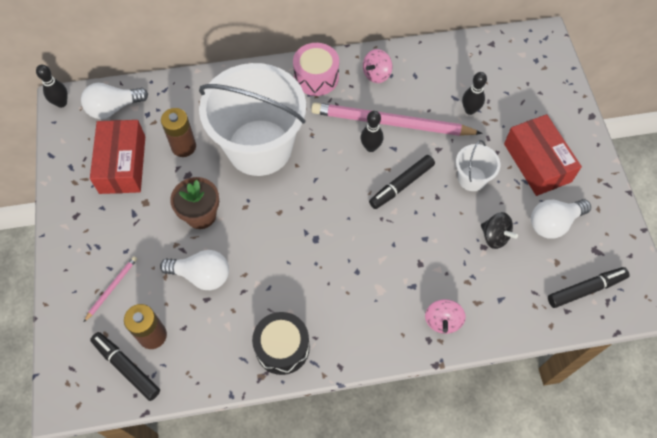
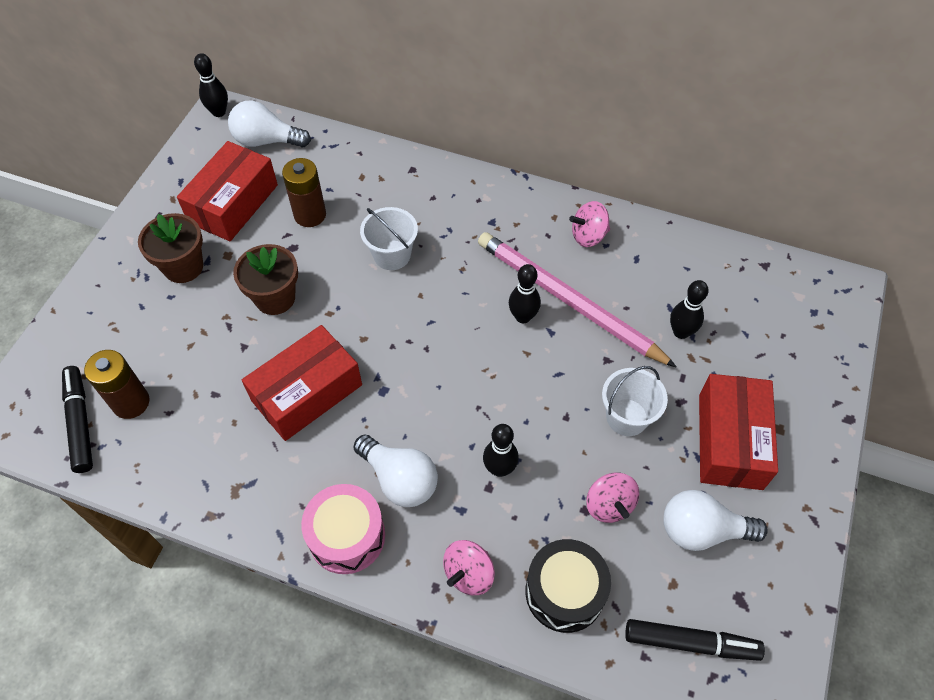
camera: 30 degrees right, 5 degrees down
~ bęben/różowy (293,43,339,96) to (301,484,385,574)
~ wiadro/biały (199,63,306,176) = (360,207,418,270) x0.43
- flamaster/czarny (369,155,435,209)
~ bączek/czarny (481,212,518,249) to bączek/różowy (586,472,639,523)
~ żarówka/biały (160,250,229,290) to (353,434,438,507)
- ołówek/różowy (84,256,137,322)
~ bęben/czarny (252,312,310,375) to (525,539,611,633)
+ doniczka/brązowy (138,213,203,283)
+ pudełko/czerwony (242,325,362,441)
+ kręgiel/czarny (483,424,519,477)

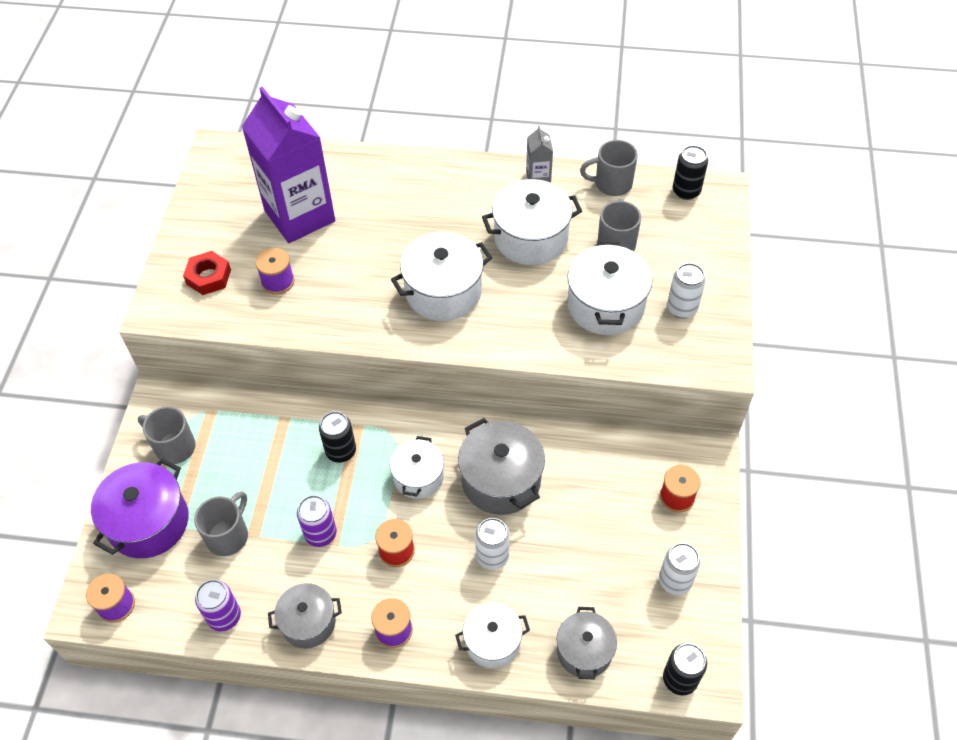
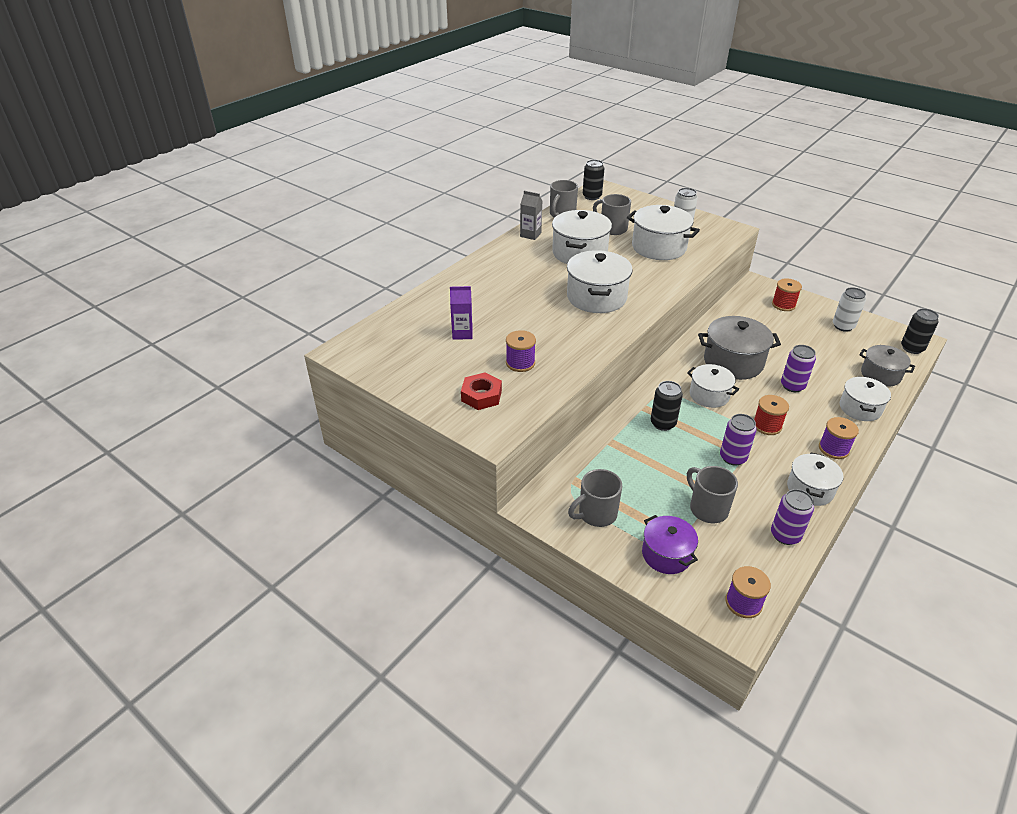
camera: 60 degrees left, 15 degrees down
~ karton mleka/fioletowy (242,86,335,243) = (450,286,473,340) x0.42
~ garnek/fioletowy (91,458,189,558) = (642,515,698,574) x0.64
~ puszka/biały (475,518,510,570) to puszka/fioletowy (781,345,816,392)
~ garnek/szary (268,583,342,648) to garnek/biały (787,453,844,506)

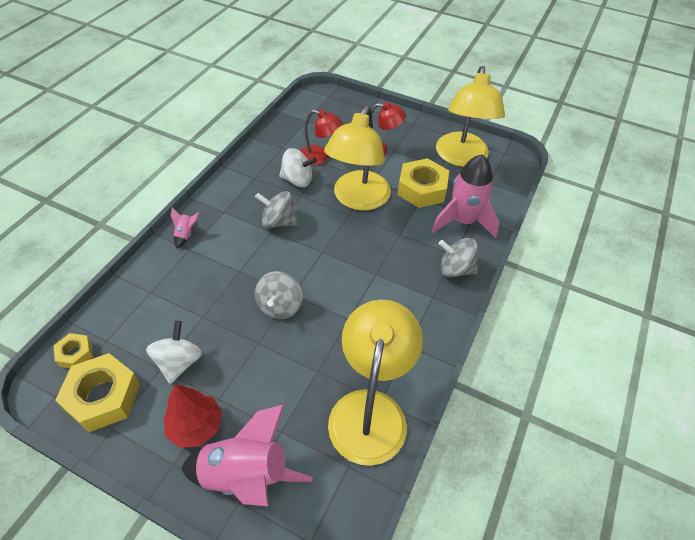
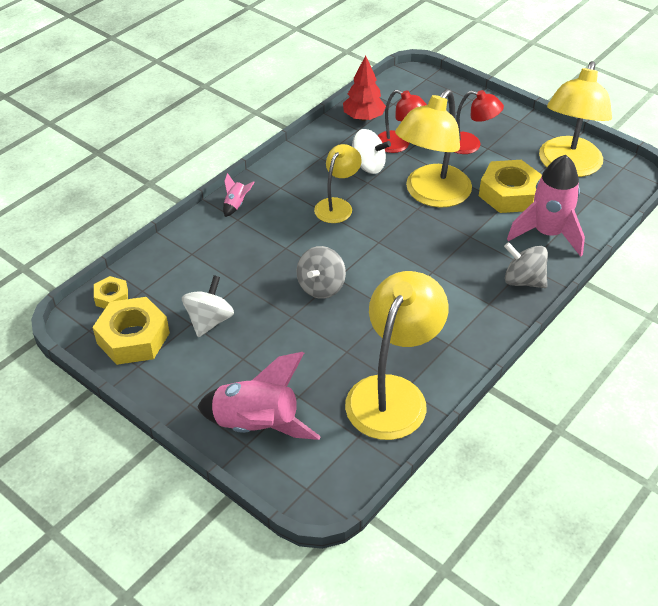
camera: 15 degrees right, 5 degrees down
~ bączek/szary (255,191,298,228) to lampka/żółty (314,144,362,223)
~ drzewko/czerwony (164,384,222,448) to (343,56,386,121)

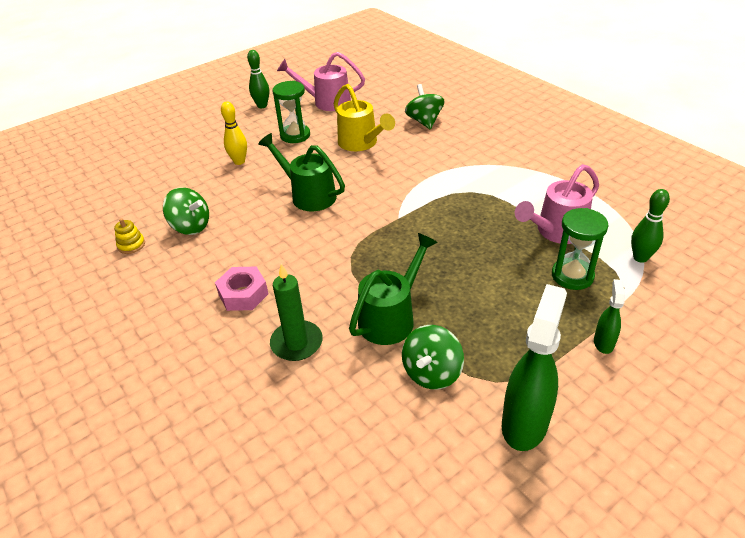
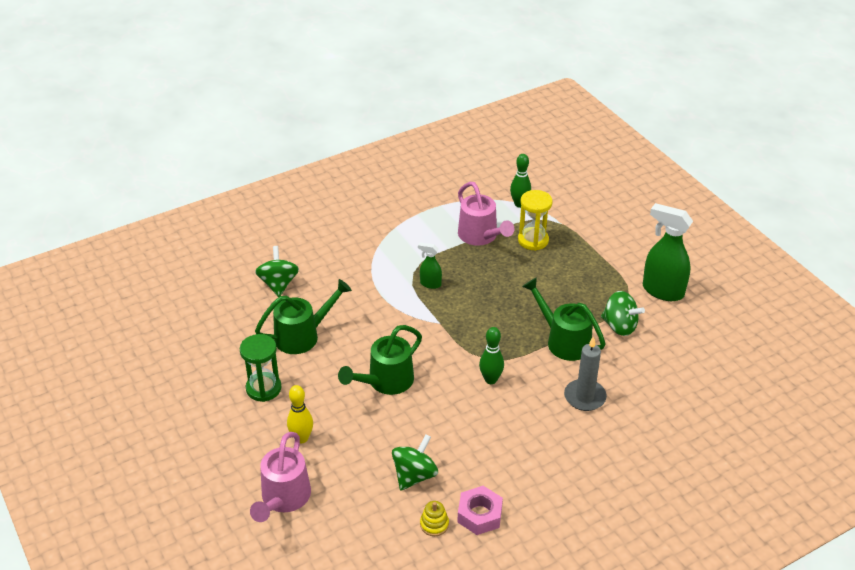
camera: 85 degrees left, 0 degrees up
~ kręgiel/zielony (247,50,269,108) to (479,327,504,384)
~ konewka/różowy (277,52,365,111) to (250,432,311,522)
~ konewka/żółty (334,84,395,151) to konewka/zielony (255,279,352,354)
~ bączek/zielony (405,84,444,130) = (255,246,299,297) 90 degrees clockwise
~ klepsydra/zielony (552,208,608,290) to klepsydra/żółty (518,190,552,251)
~ świeca/zielony (270,264,323,361) to świeca/szary (564,336,607,411)
~ nakrętka/różowy (215,267,268,311) to (457,486,503,535)
~ spryskiwacz/zielony (594,279,625,354) to (418,242,442,289)

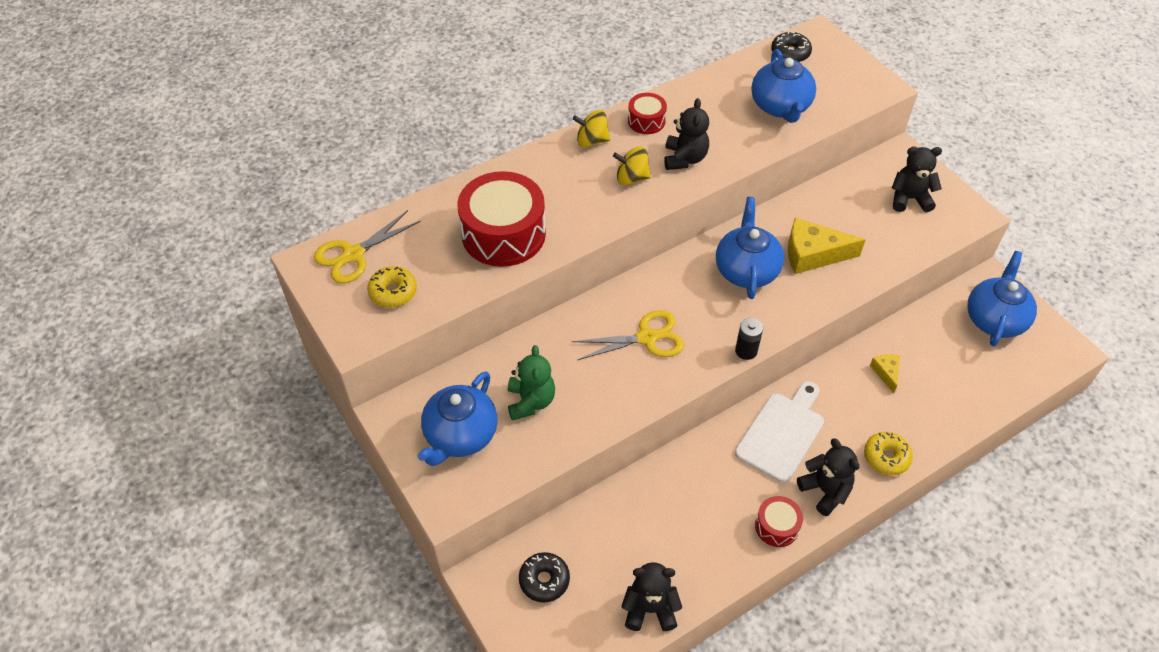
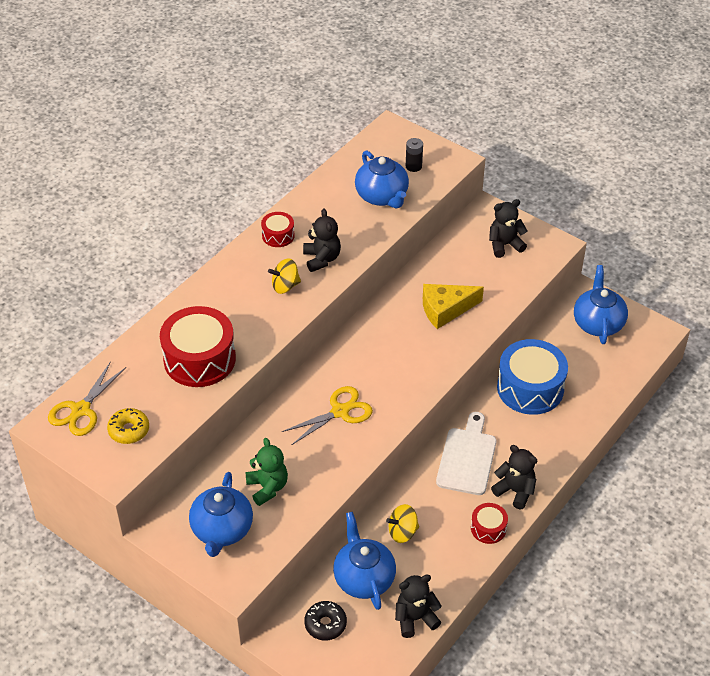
camera: 20 degrees left, 5 degrees down
- donut/czarny (771,31,812,62)
~ bączek/żółty (573,110,610,148) to (386,504,419,543)
~ imbryk/niebieski (716,197,784,299) to (333,512,396,610)
~ bateria/czarny (735,318,763,360) to (406,138,423,172)
~ ser/żółty (870,354,900,393) to bęben/niebieski (497,339,568,415)
- donut/żółty (864,432,913,475)

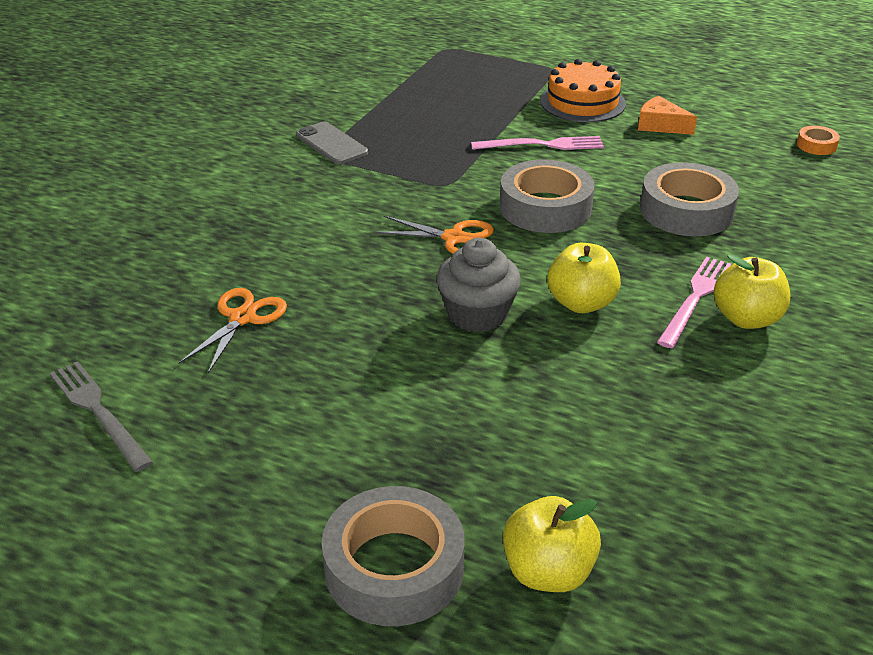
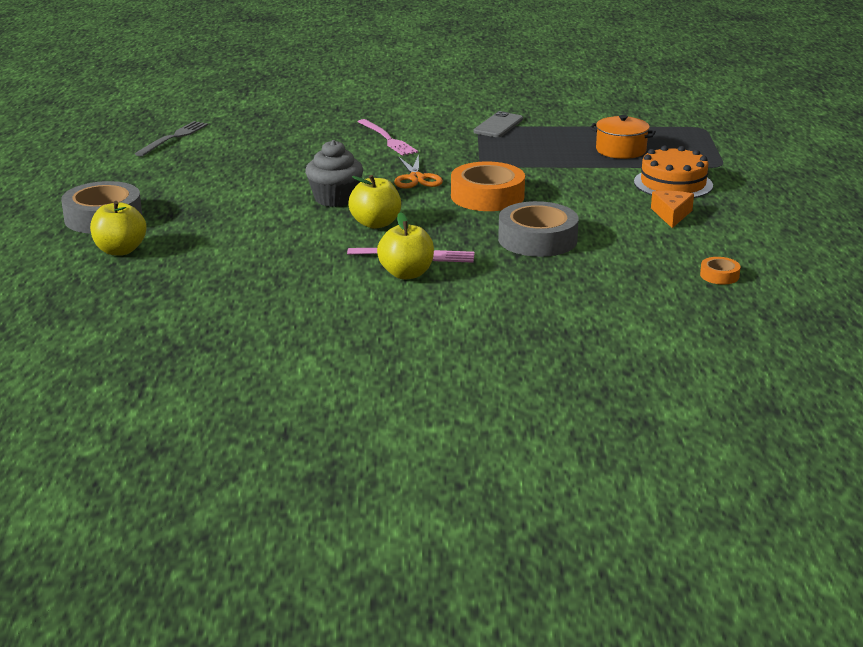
camera: 65 degrees right, 10 degrees down
~ widelec/różowy (471,136,604,150) to (358,119,418,156)
~ taśma klejąca/szary (500,160,595,233) to taśma klejąca/pomarańczowy (451,161,525,211)
- nożyczki/pomarańczowy (178,288,287,374)
+ garnek/pomarańczowy (589,115,656,159)

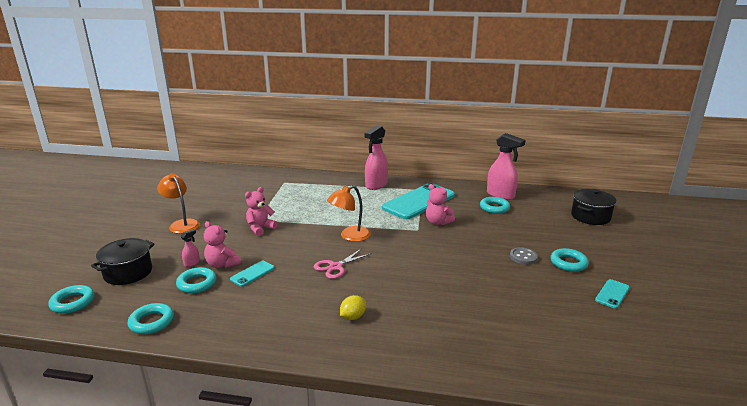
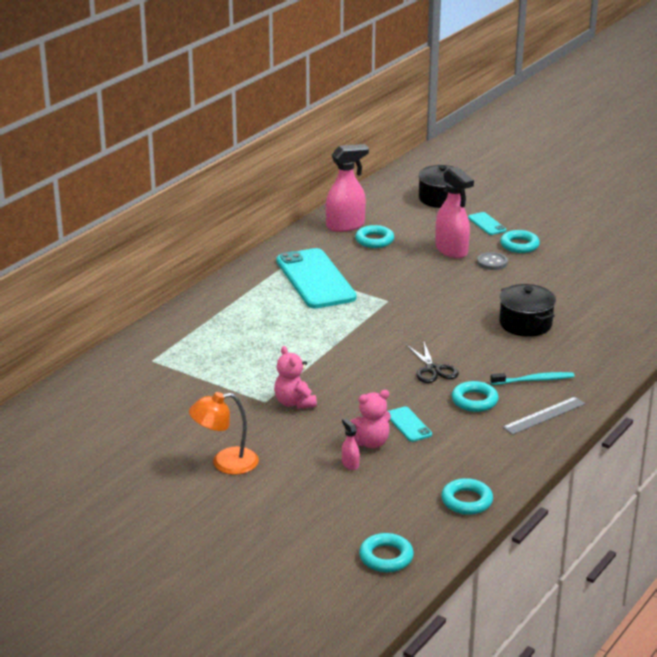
camera: 65 degrees left, 5 degrees up
~ spryskiwacz/różowy (364,125,388,190) to (435,166,474,258)
- miś/różowy (426,184,455,225)
- lampka/pomarańczowy (327,185,371,242)
~ garnek/czarny (91,238,155,285) to (499,284,556,337)
~ nożyczki/różowy (314,248,372,279) to nożyczki/czarny (406,342,459,383)
~ pierścień/turkusowy (176,267,216,293) to (452,381,499,412)
~ telefon/turkusowy (595,279,630,309) to (468,212,506,235)
~ cytryna/żółty (340,295,366,320) to szczoteczka do zębów/turkusowy (490,372,575,385)
+ linijka/szary (503,397,586,435)

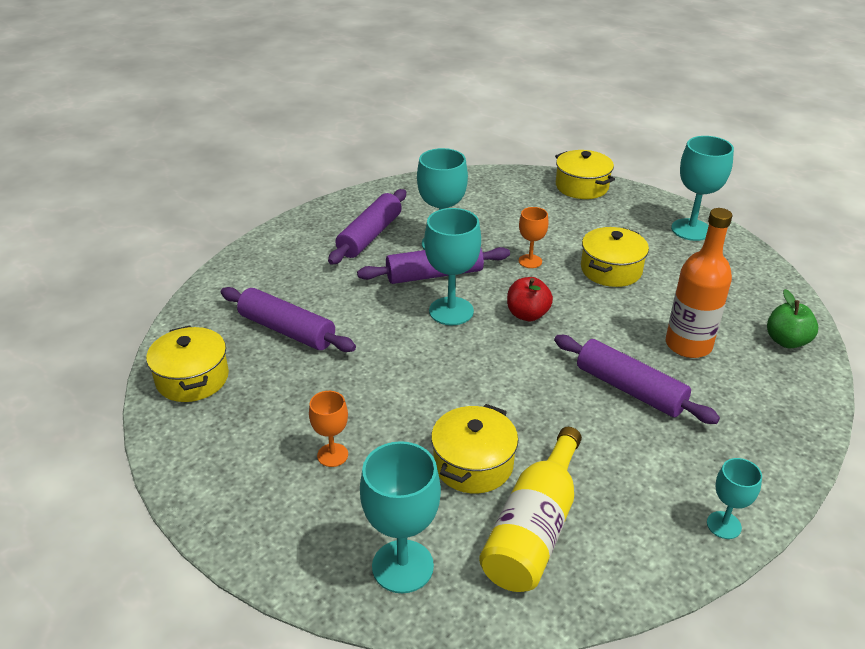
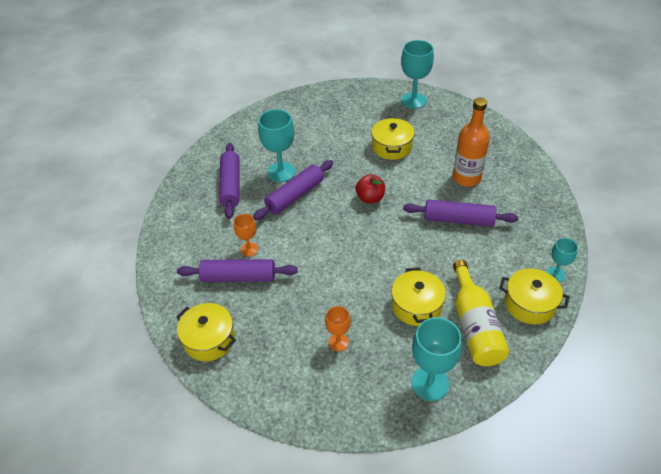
camera: 30 degrees left, 10 degrees up
~ garnek/żółty (555,150,615,199) to (499,268,569,324)
~ kielich/pomarańczowy (519,207,549,268) to (234,214,258,257)
- kielich/turkusowy (424,208,481,325)
- jabłko/zielony (767,289,818,349)

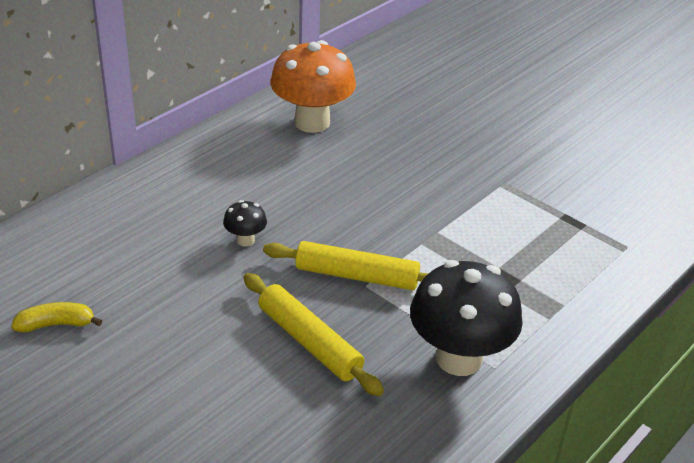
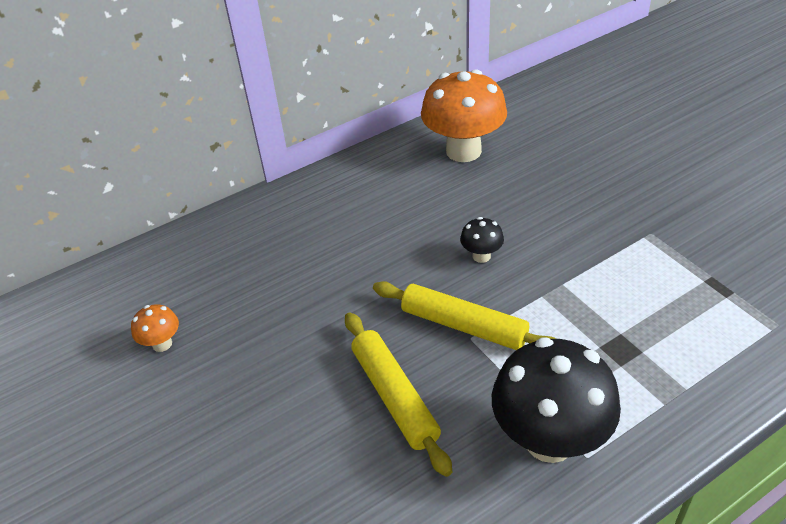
camera: 20 degrees right, 5 degrees up
~ grzyb/czarny (223,200,267,247) to (460,217,504,263)
~ banan/żółty (11,302,102,332) to grzyb/pomarańczowy (131,304,179,352)

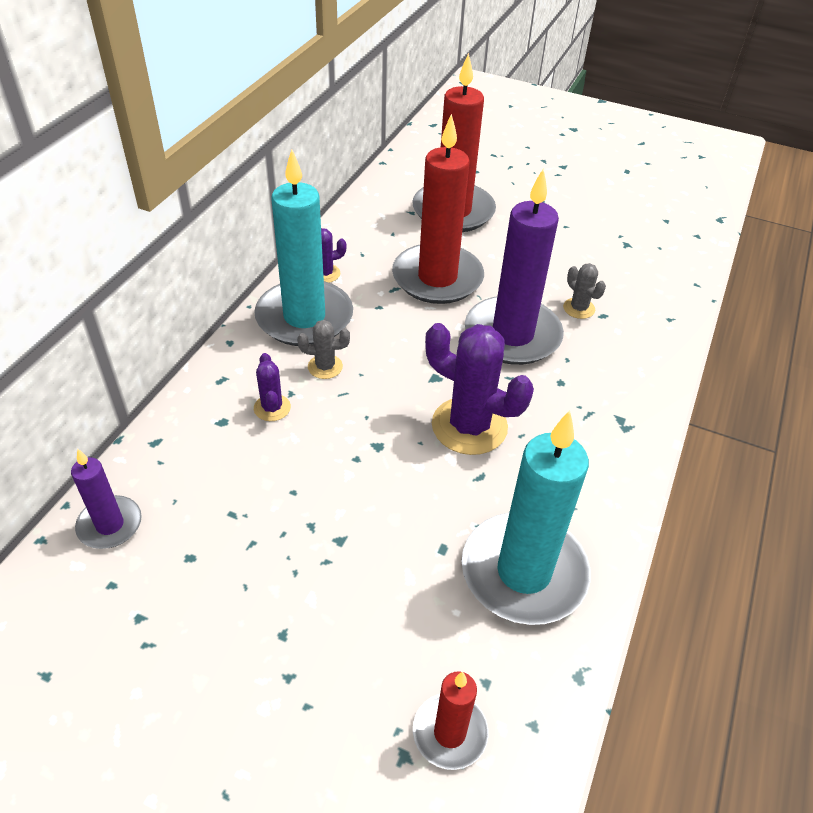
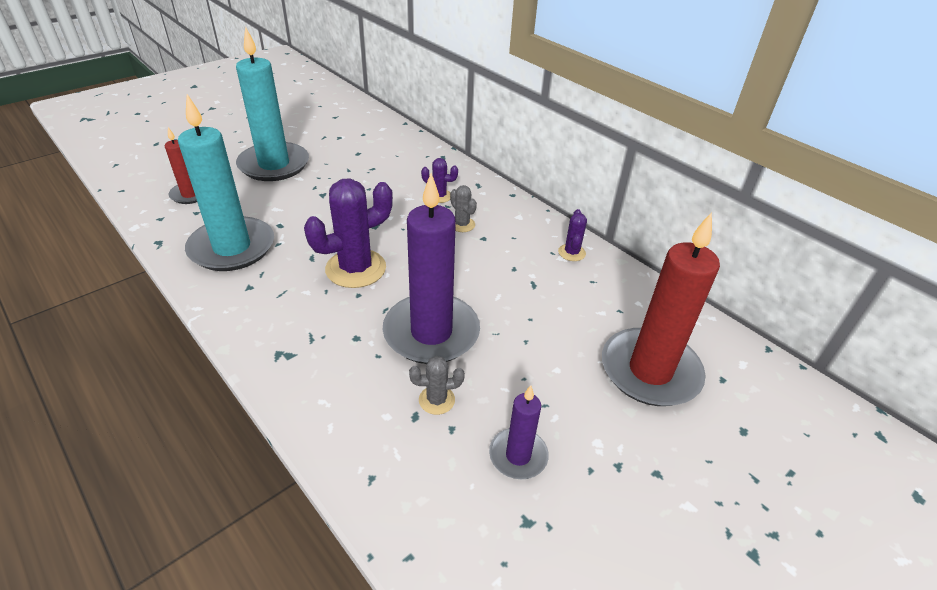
camera: 115 degrees right, 5 degrees down
- świeca/czerwony (392,114,484,304)
~ świeca/turkusowy (254,149,353,346) to (236,26,309,181)
~ kaktus/szary (297,320,350,379) = (450,185,477,232) 60 degrees counterclockwise
~ świeca/fioletowy (71,449,142,549) to (489,385,549,479)

